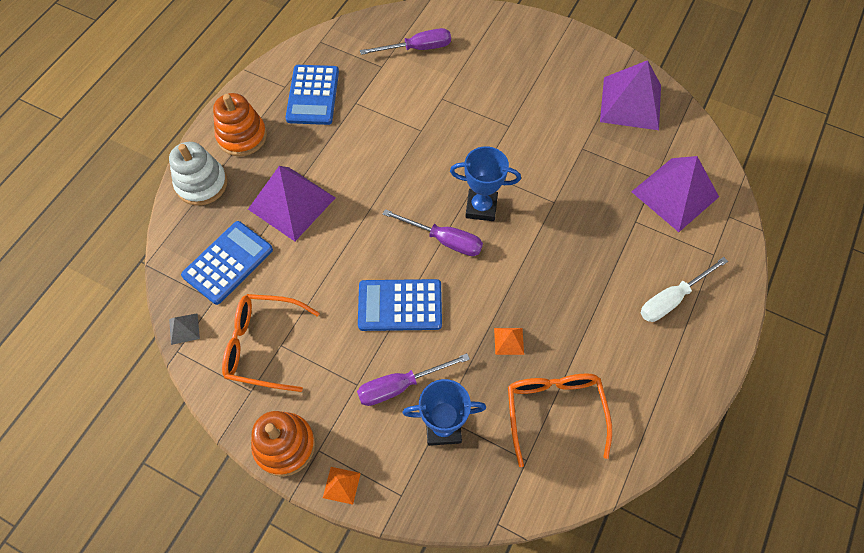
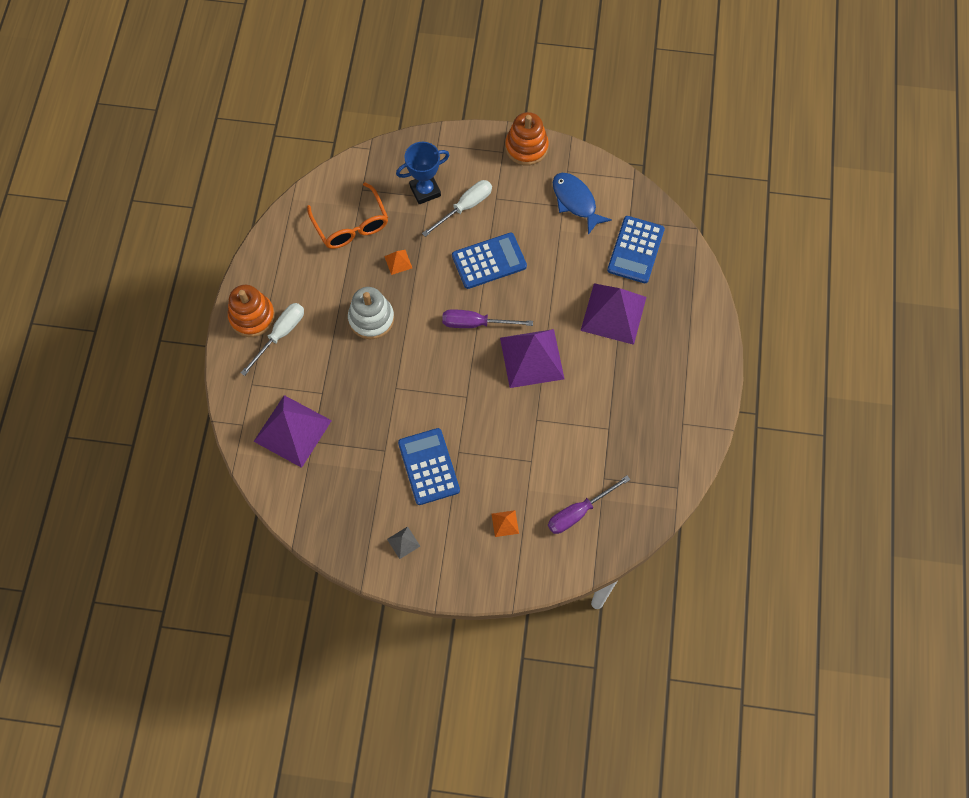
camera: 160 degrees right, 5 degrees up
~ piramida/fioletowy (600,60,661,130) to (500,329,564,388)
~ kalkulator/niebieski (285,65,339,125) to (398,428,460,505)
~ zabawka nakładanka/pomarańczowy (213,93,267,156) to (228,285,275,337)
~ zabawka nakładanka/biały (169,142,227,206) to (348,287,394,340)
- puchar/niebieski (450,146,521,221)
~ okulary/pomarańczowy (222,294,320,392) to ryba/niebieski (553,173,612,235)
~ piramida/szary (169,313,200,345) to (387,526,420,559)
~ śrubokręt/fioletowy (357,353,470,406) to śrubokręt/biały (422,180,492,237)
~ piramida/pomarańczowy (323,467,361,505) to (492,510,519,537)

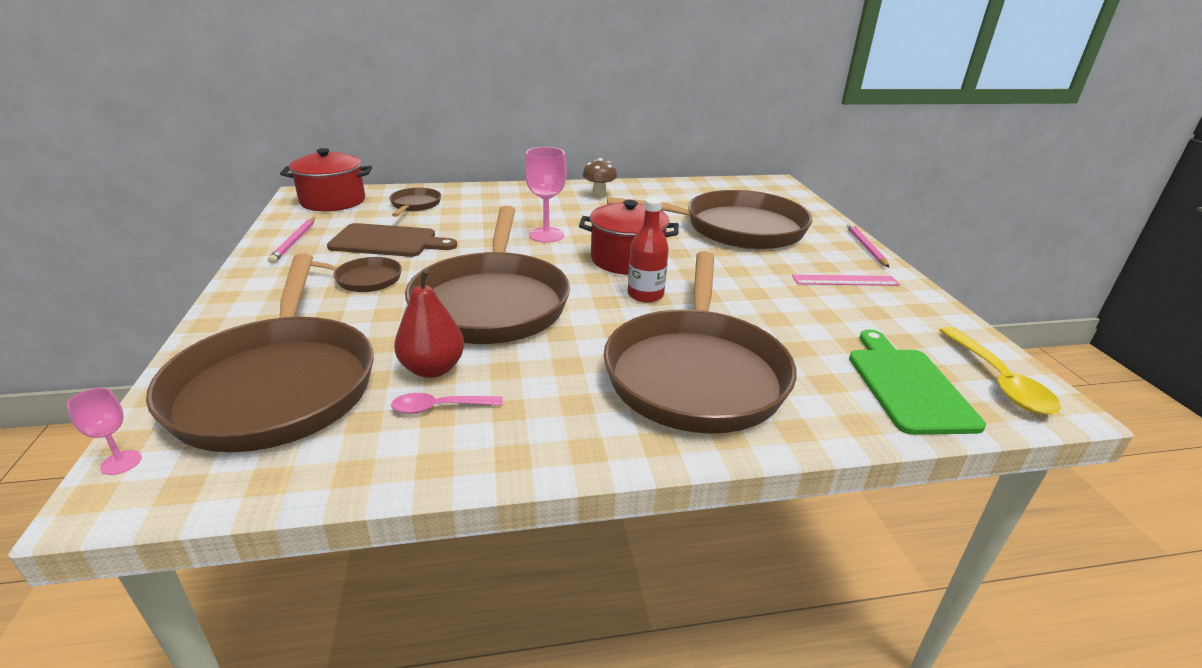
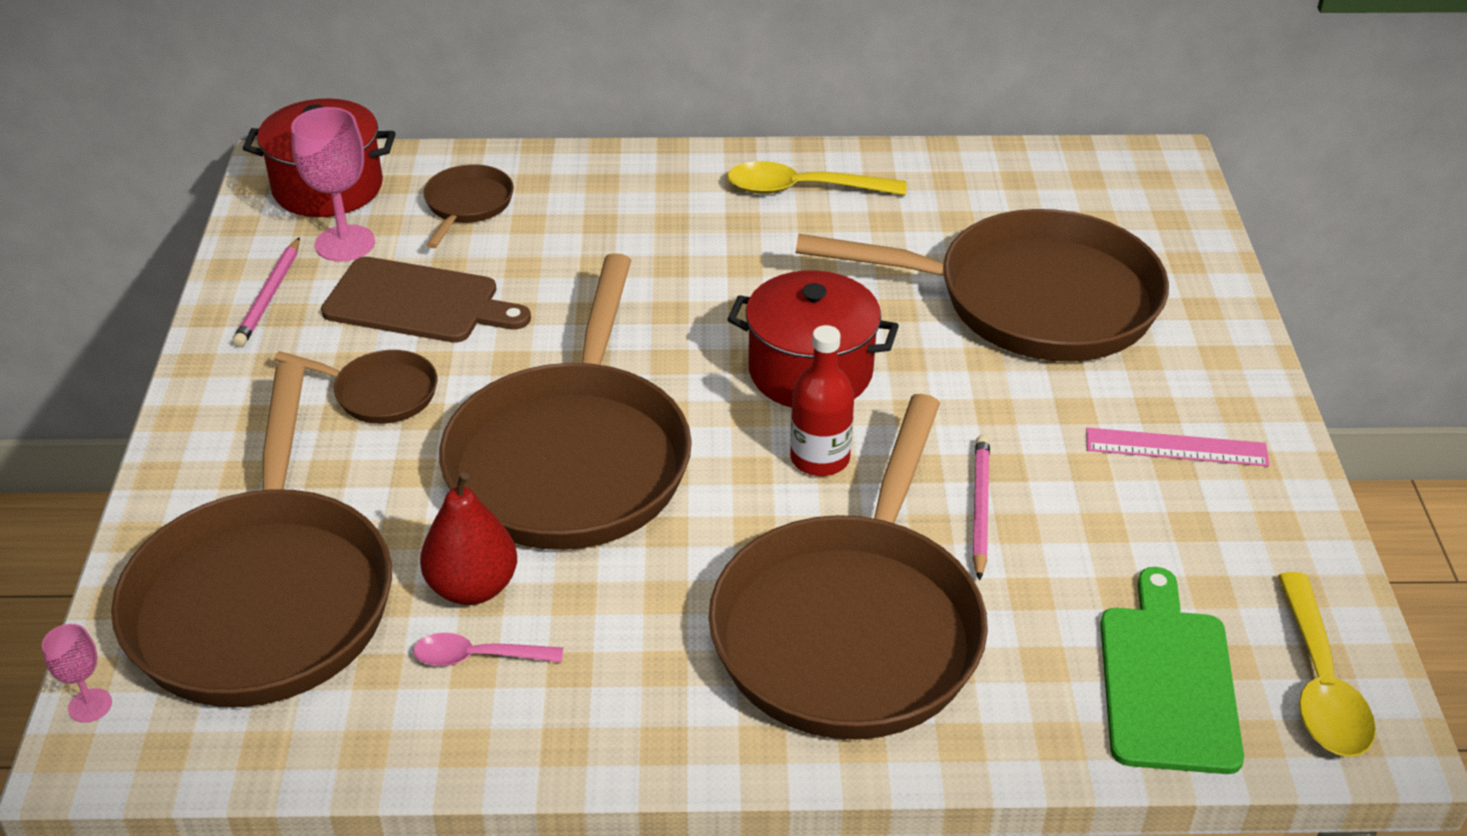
camera: 10 degrees right, 10 degrees up
~ kielich/różowy (525,147,567,243) to (291,107,375,262)
~ grzyb/brązowy (583,158,617,198) to łyżka/żółty (727,161,907,195)
~ ołówek/różowy (847,223,889,267) to (973,435,990,581)

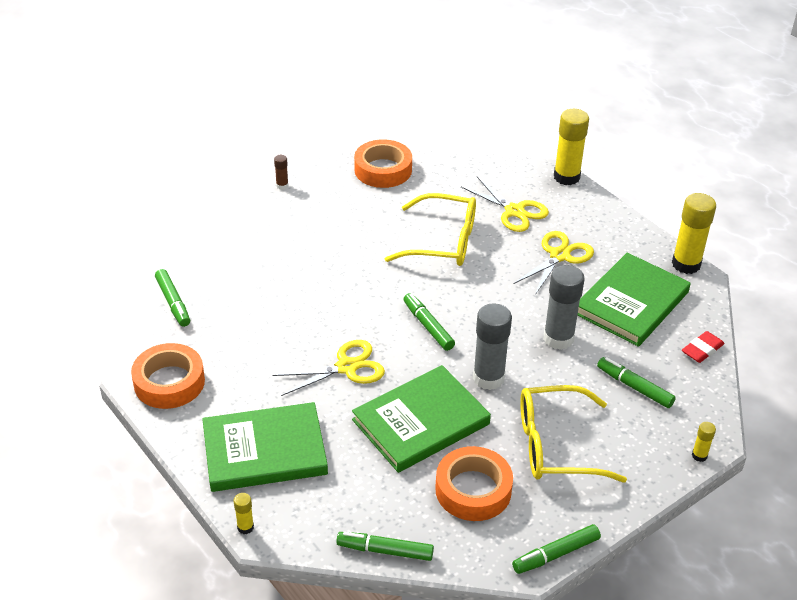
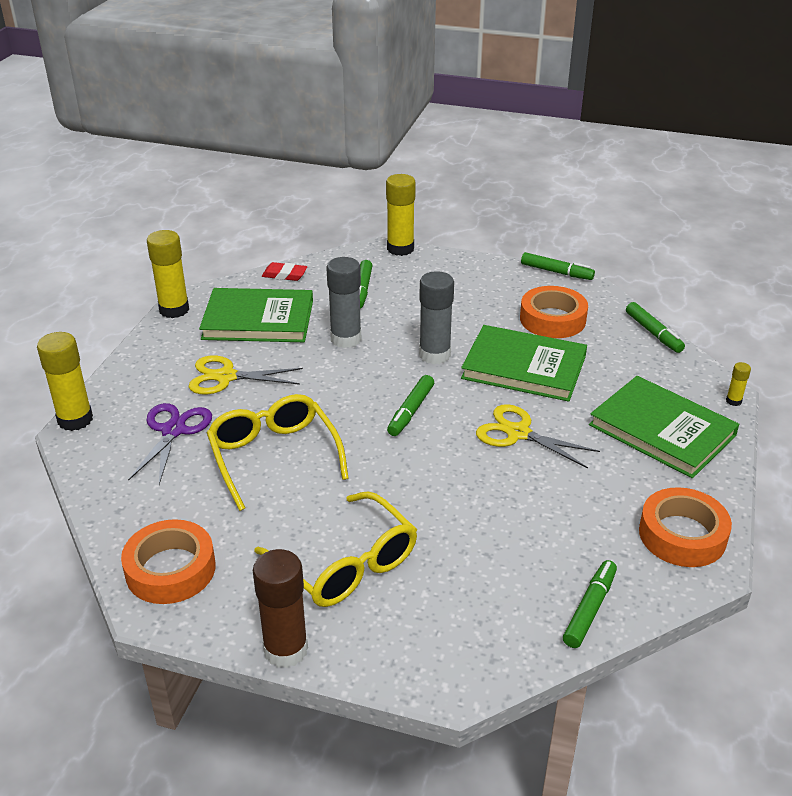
camera: 125 degrees left, 5 degrees down
~ klej w sztyfcie/brązowy (274,155,288,190) = (253,549,308,668) x2.17
~ nożyczki/żółty (461,176,549,232) to nożyczki/fioletowy (128,403,212,485)
~ okulary/żółty (520,385,627,483) to (254,491,417,607)
~ klej w sztyfcie/żółty (692,422,716,462) = (386,174,416,256) x2.17

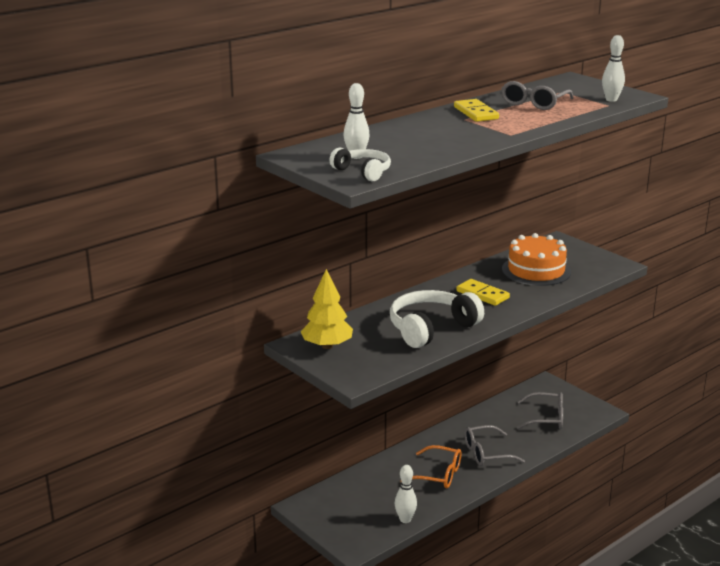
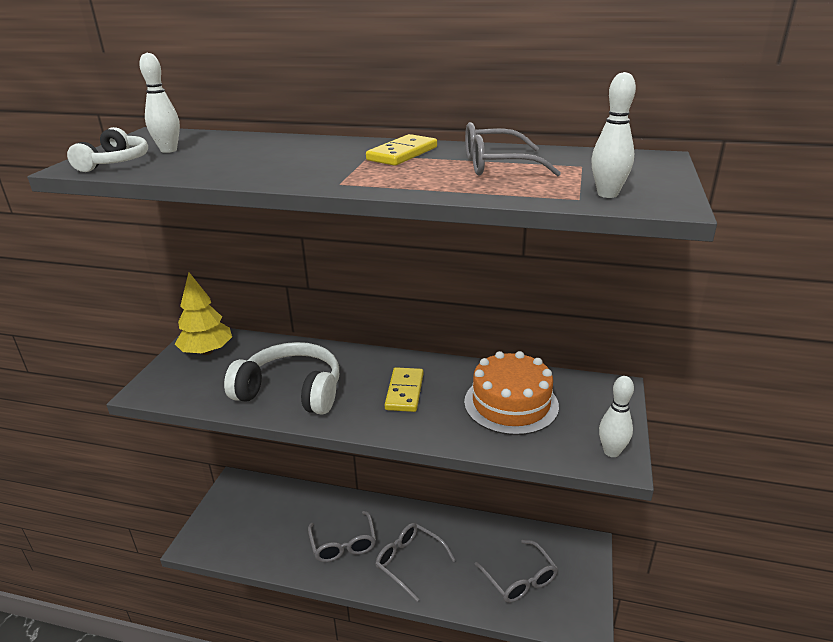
camera: 55 degrees right, 5 degrees up
~ okulary/pomarańczowy (412,445,461,489) to okulary/szary (308,511,376,562)
~ kręgiel/biały (395,465,417,523) to (599,376,634,457)

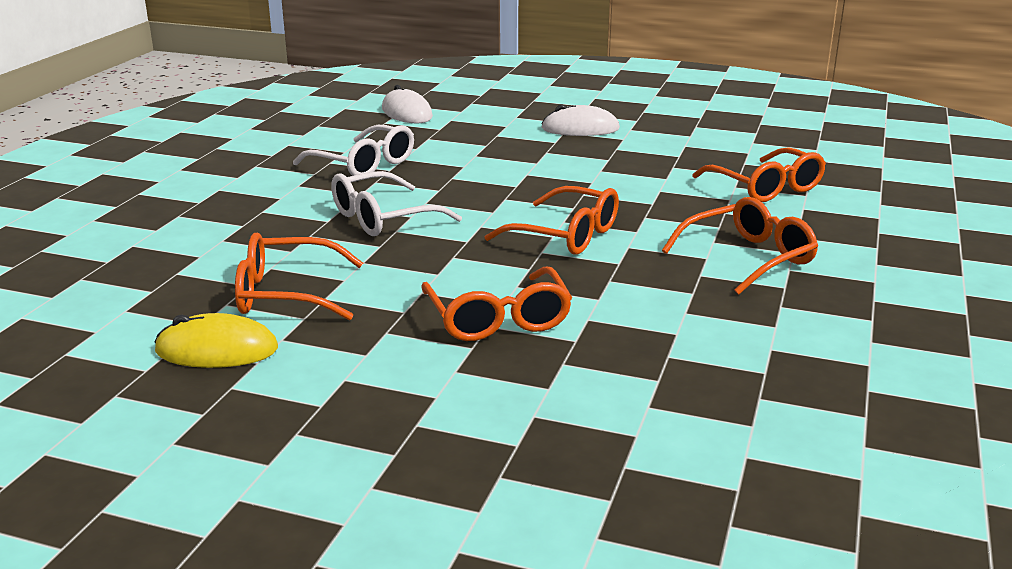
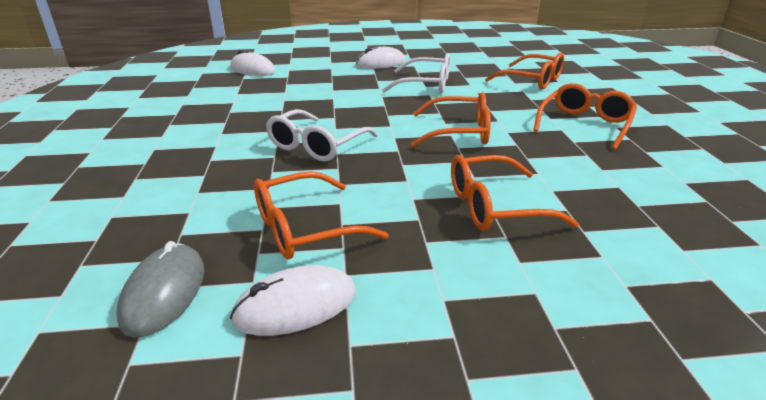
camera: 25 degrees left, 5 degrees up
~ okulary/biały (293,125,414,176) to (382,54,450,93)
~ okulary/pomarańczowy (421,267,572,341) = (451,155,579,231) 120 degrees clockwise
~ myszka/żółty (155,313,278,368) to myszka/biały (230,265,356,336)
+ myszka/szary (116,241,204,337)

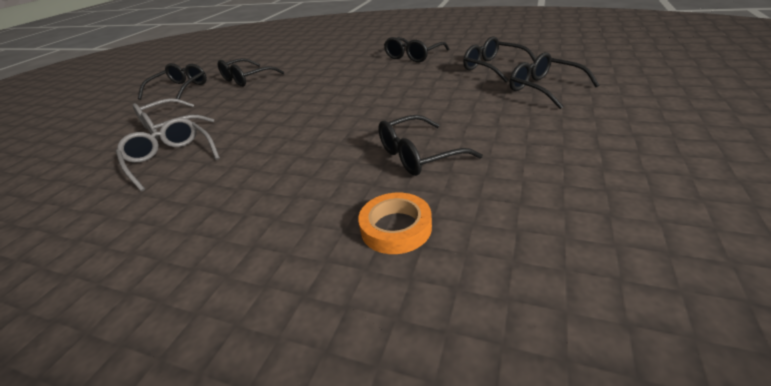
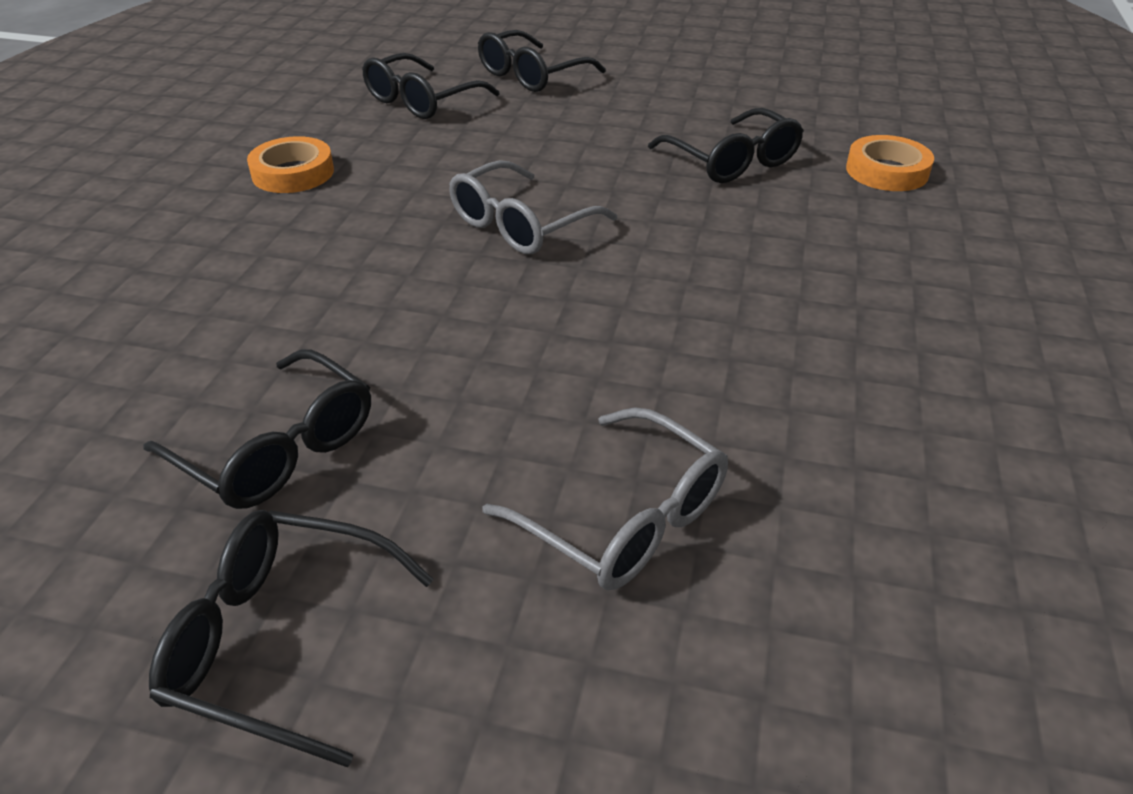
camera: 100 degrees left, 5 degrees up
~ okulary/czarny (384,37,449,62) to taśma klejąca/pomarańczowy (247,136,334,193)
~ okulary/szary (116,118,220,191) to (449,160,617,254)

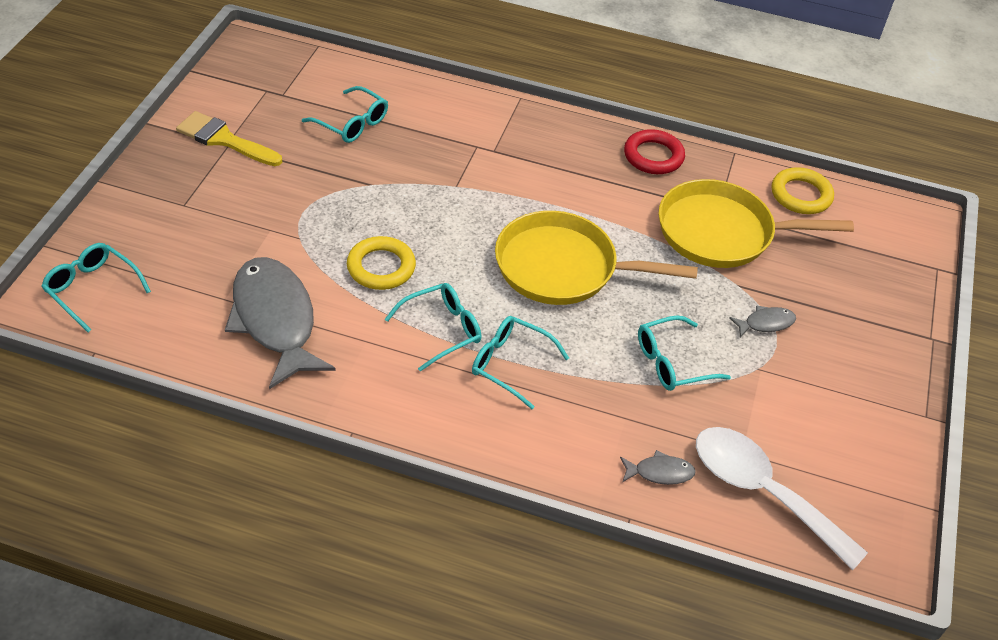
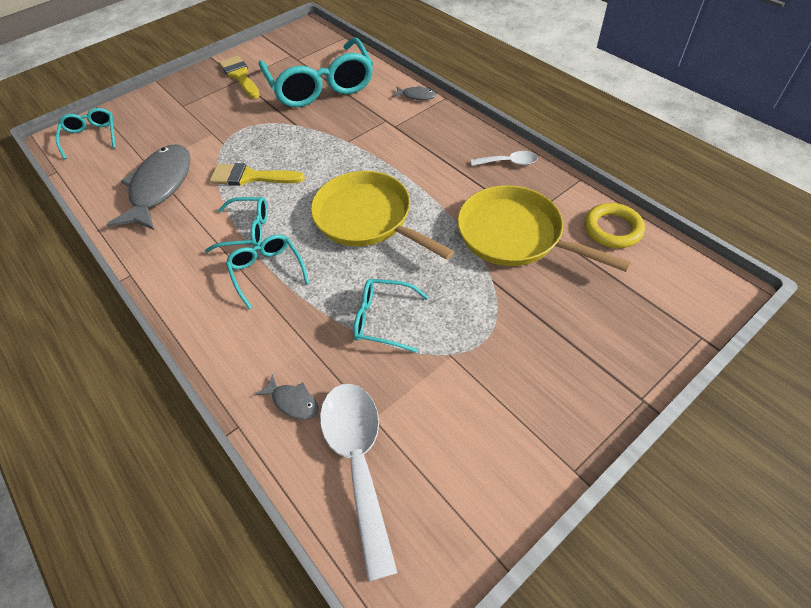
camera: 40 degrees right, 5 degrees up
~ okulary/turkusowy (302,86,388,143) = (259,38,373,107) x2.04
~ pierścień/czerwony (624,129,685,174) to łyżka/biały (471,151,538,166)
~ pierścień/żółty (347,236,416,290) to pędzel/żółty (210,163,305,186)
~ ryba/szary (729,305,796,338) to (392,85,436,100)

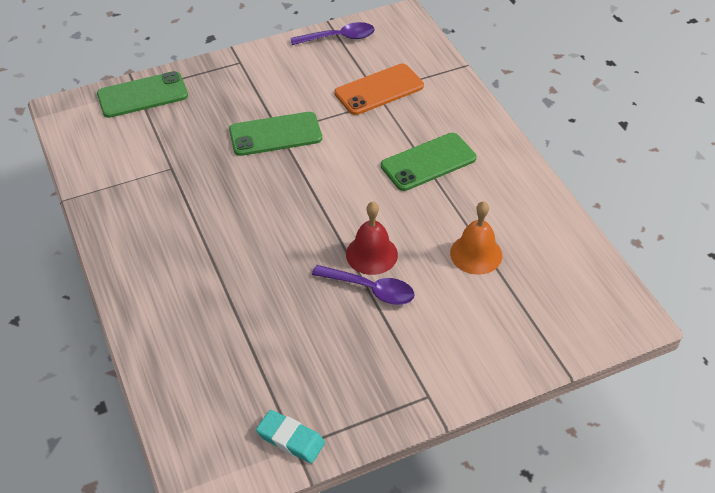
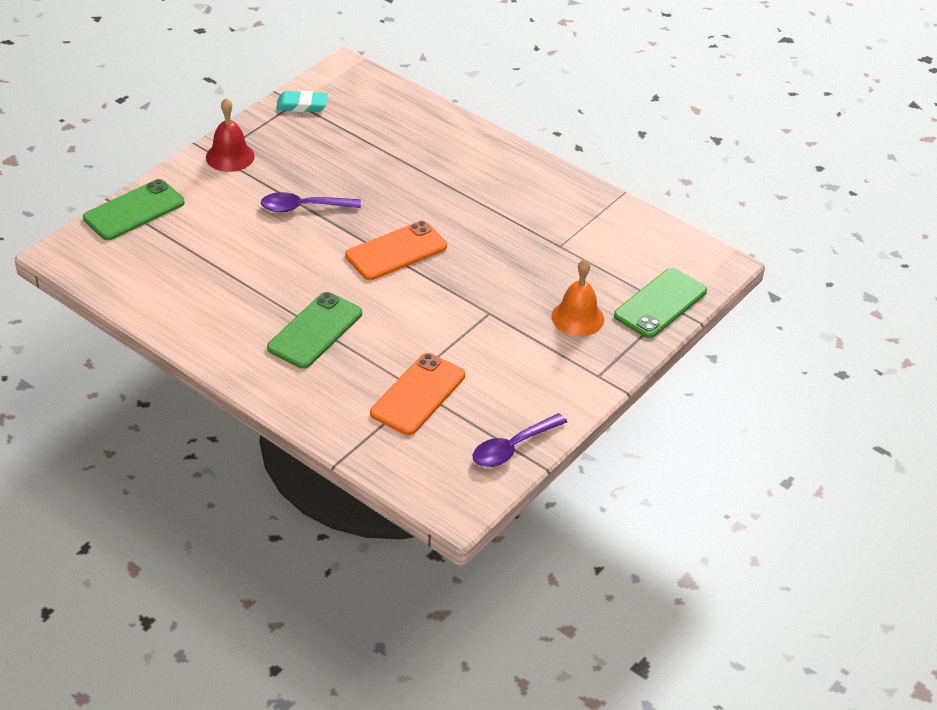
camera: 150 degrees right, 5 degrees down
~ telefon/zielony (229,112,322,156) to (83,179,185,240)
~ dzwonek/pomarańczowy (450,201,502,275) to (552,259,604,336)
~ dzwonek/czerwony (346,202,398,275) to (206,98,255,172)
+ telefon/pomarańczowy (345,221,447,280)

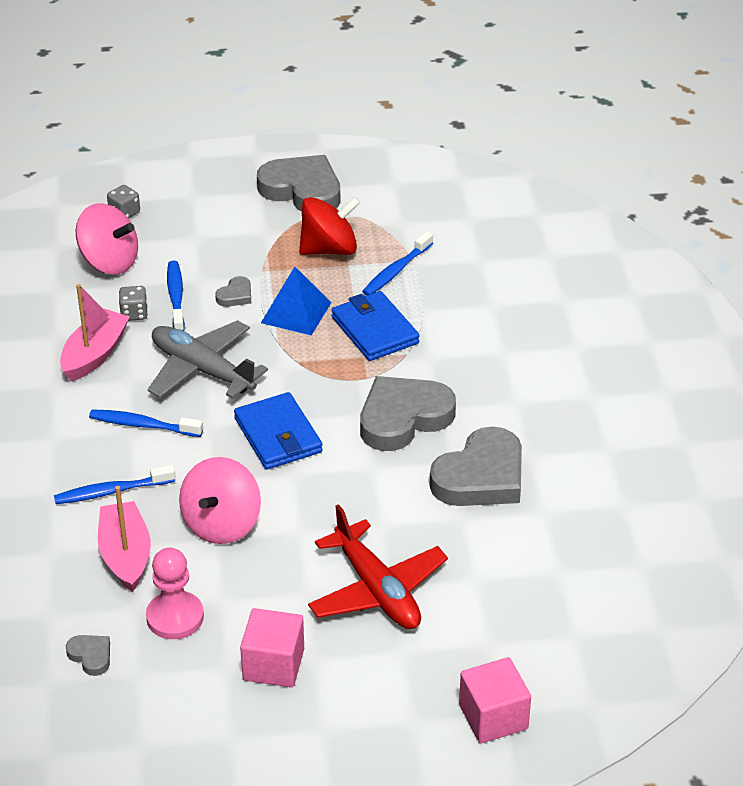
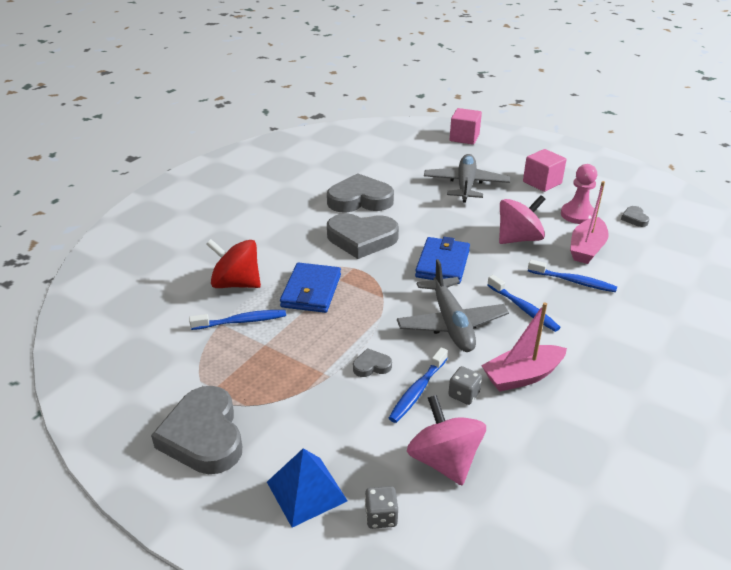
camera: 140 degrees left, 5 degrees down
~ bączek/czerwony (299,197,361,255) to (206,239,261,288)
~ piramida/niebieski (261,267,332,336) to (267,448,348,528)
~ samolot/czerwony (308,504,448,629) to samolot/szary (424,154,510,203)

